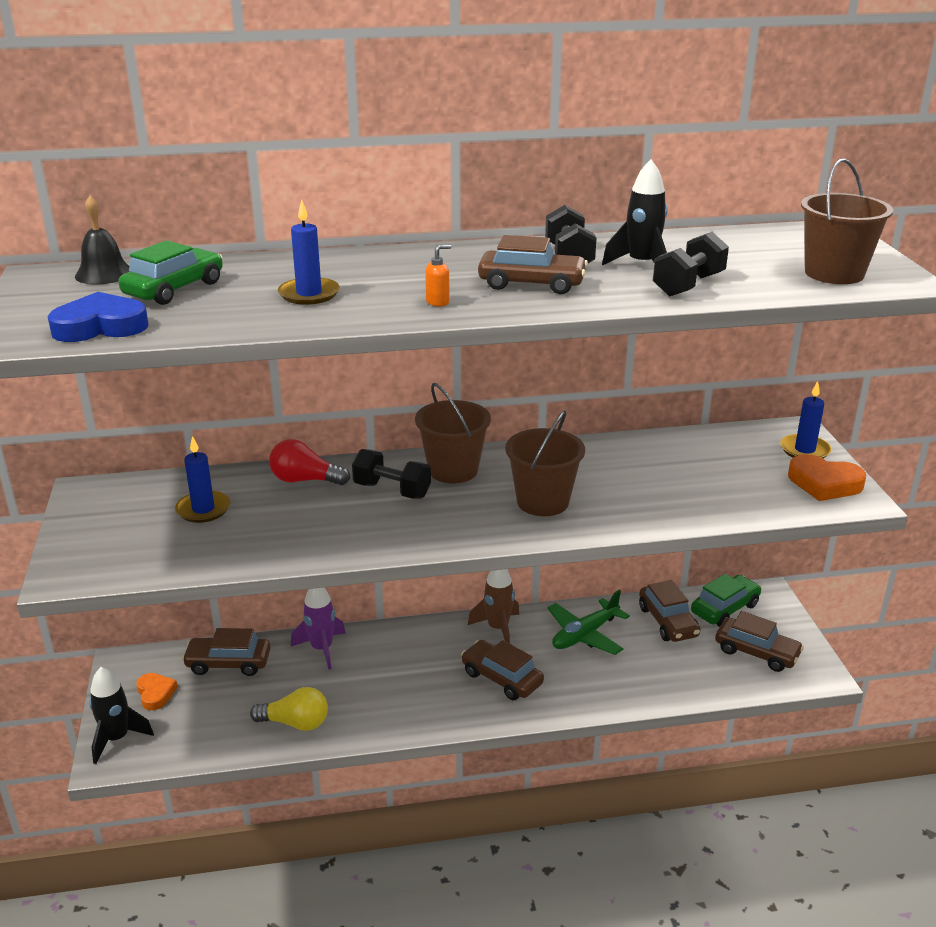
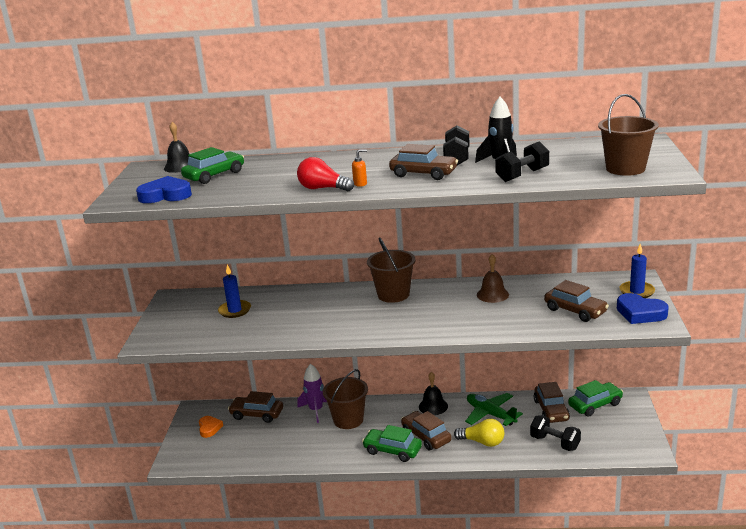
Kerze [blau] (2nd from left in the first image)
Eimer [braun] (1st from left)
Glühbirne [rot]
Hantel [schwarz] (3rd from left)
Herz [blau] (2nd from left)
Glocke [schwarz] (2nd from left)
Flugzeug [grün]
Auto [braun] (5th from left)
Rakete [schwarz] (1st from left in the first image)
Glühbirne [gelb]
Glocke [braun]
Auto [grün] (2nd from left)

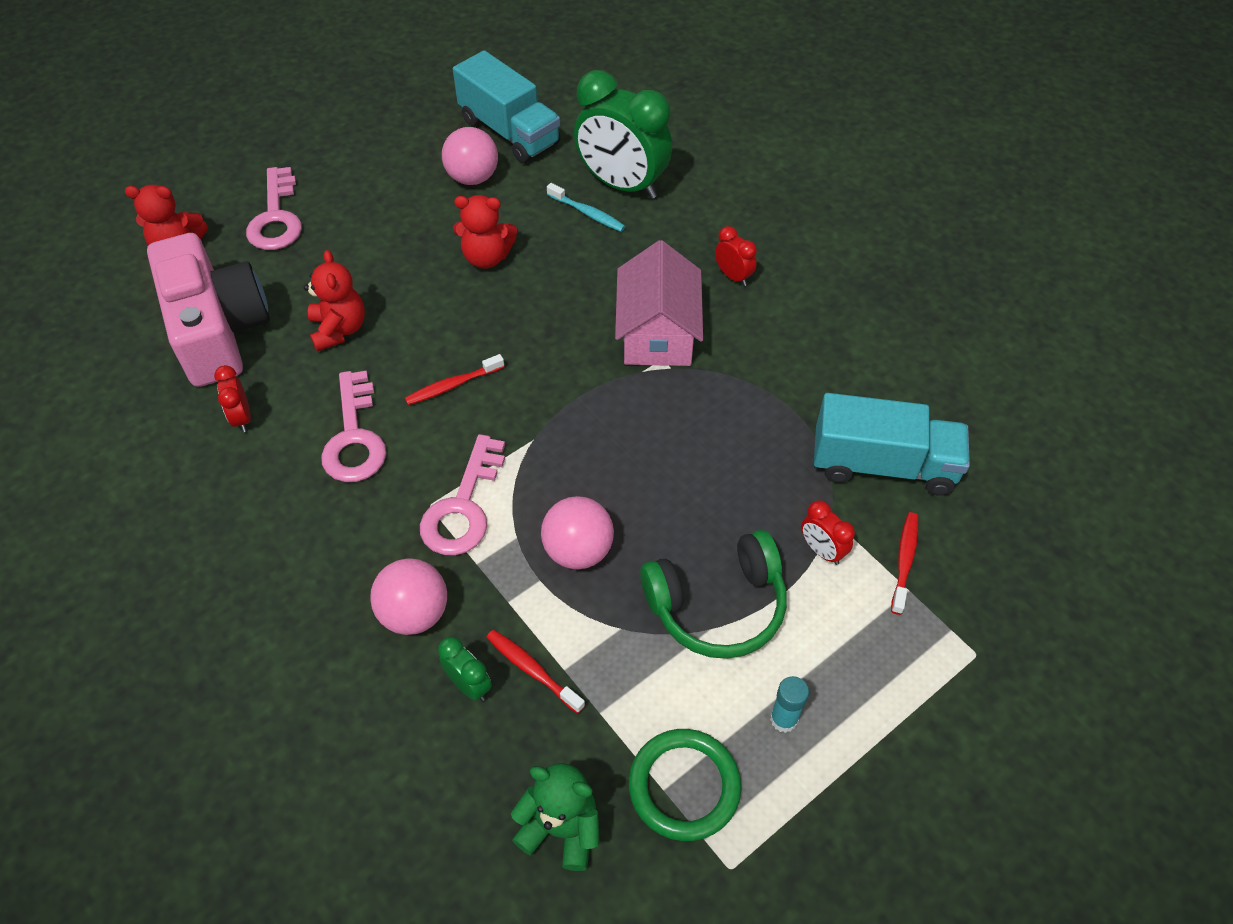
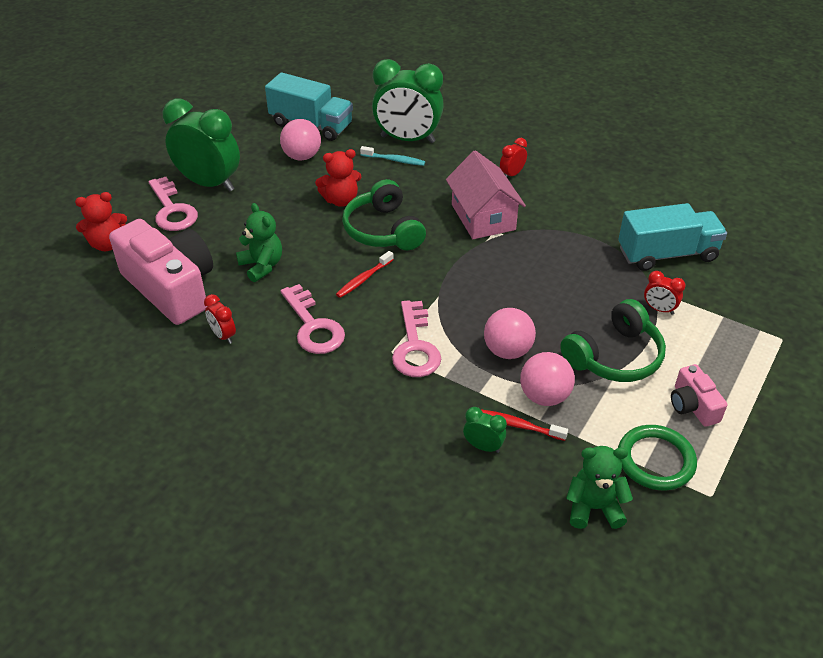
Wecker [rot] (2nd from left)
Teddybär [grün] (1st from left)
Zahnbürste [rot] (3rd from left in the first image)
Ball [rosa] (3rd from left)
Kamera [rosa] (2nd from left)
Wecker [grün] (1st from left)
Kopfhörer [grün] (1st from left)

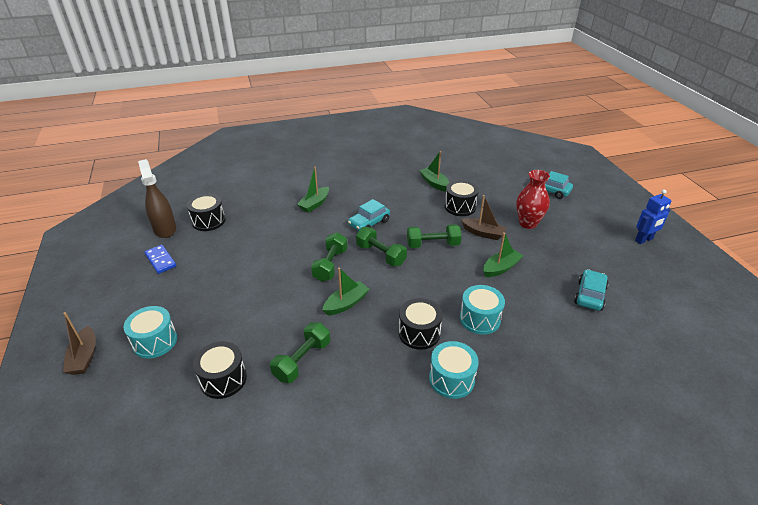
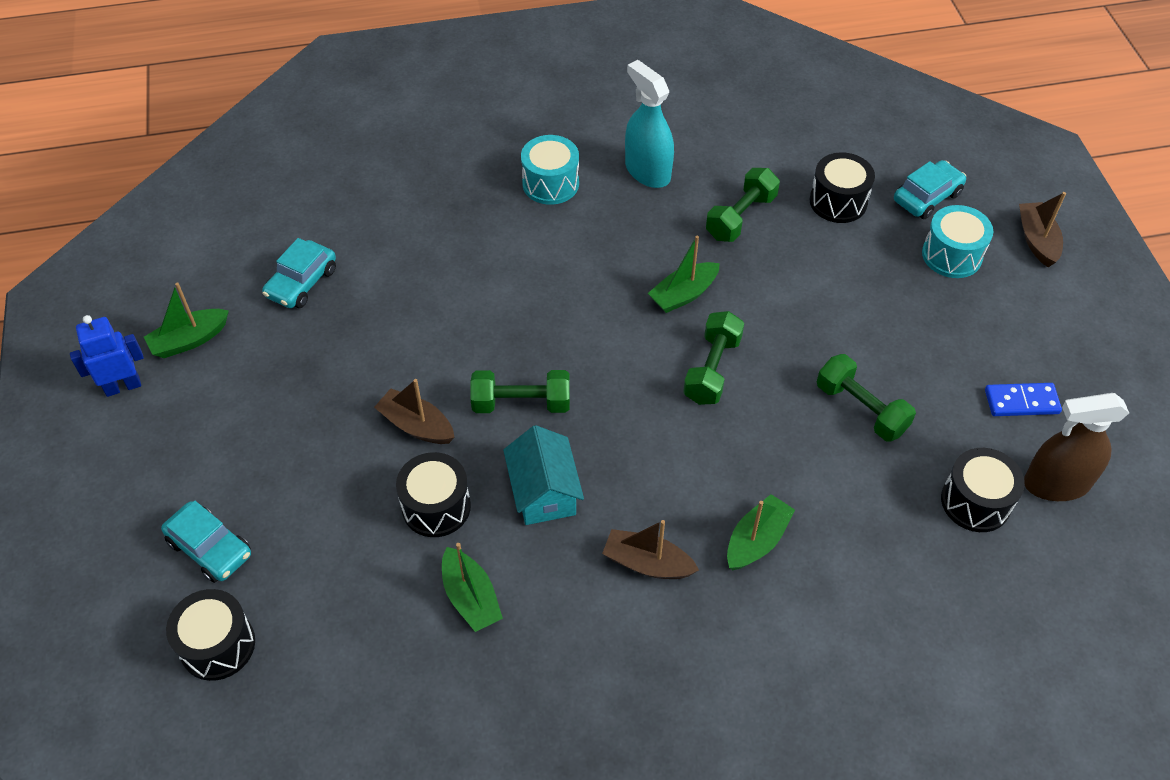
Sprühflasche [braun]
Vase [rot]
Auto [türkis] (3rd from left)
Hantel [grün] (4th from left)
Boot [grün] (1st from left)
Dominostein [blau]
Trommel [türkis] (3rd from left in the first image)
Trommel [schwarz] (1st from left)
Sprühflasche [türkis]
Haus [türkis]
Boot [braun] (2nd from left)

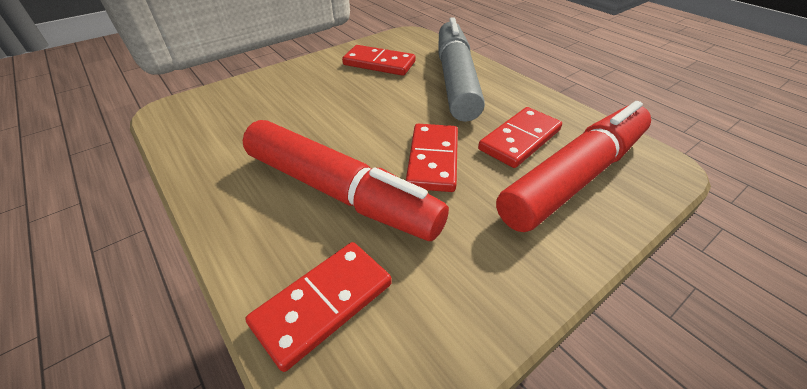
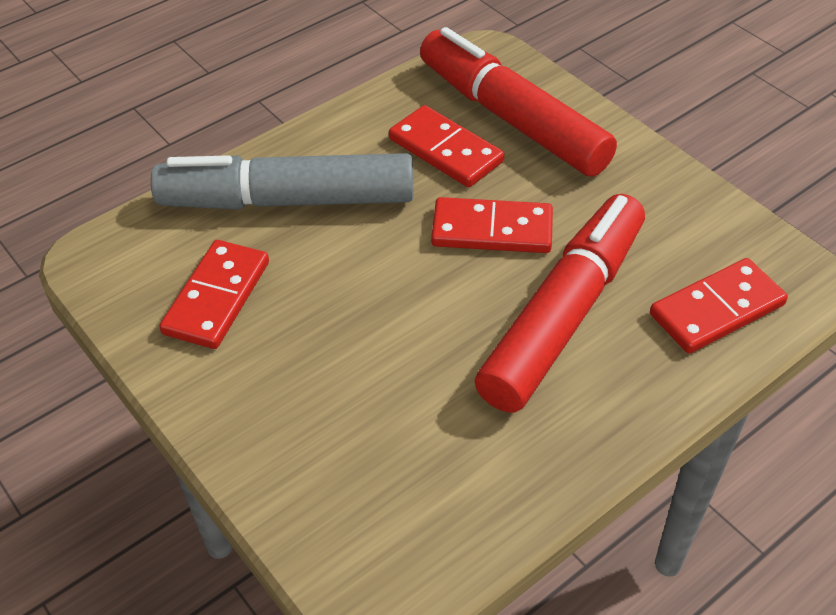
Dominostein [rot] (4th from left)

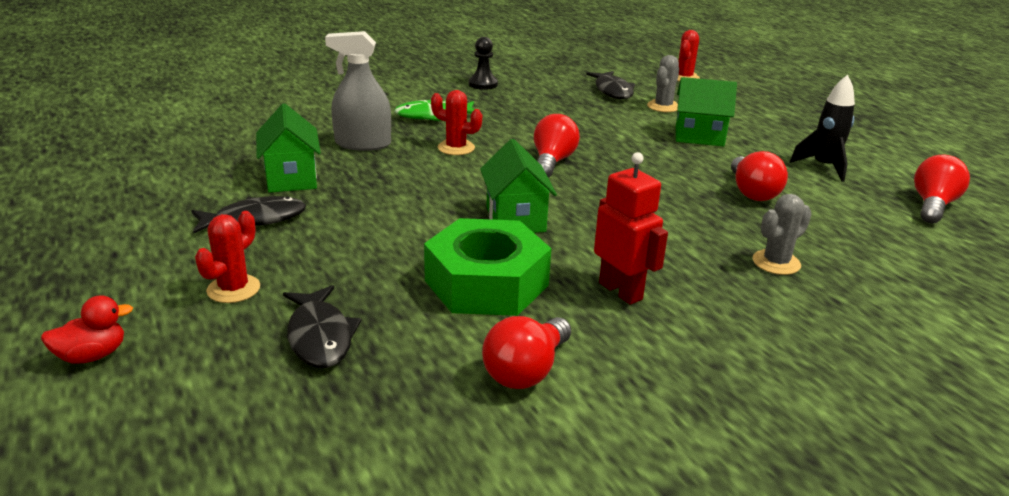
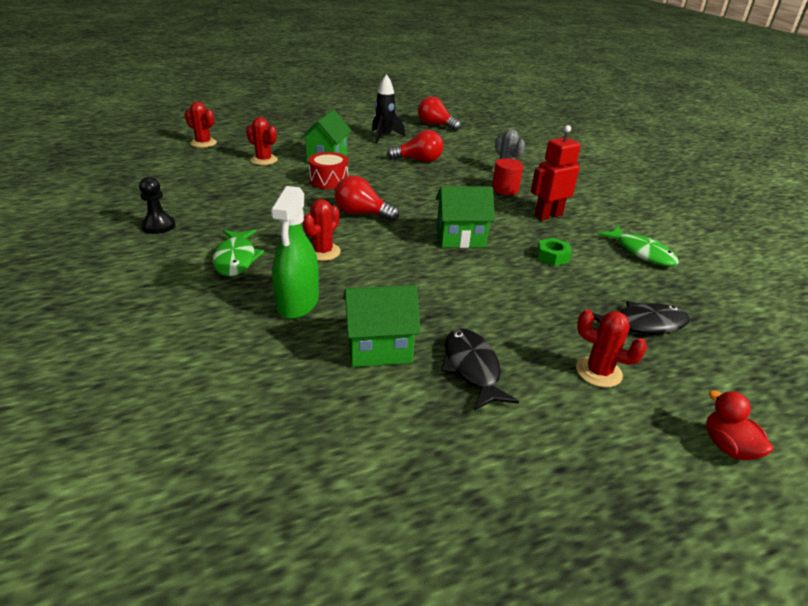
Sprühflasche [grün]
Kaktus [rot] (2nd from left)
Fisch [schwarz] (3rd from left in the first image)
Sechskantmutter [grün]
Fisch [grün] (2nd from left)
Trommel [rot]
Vollzylinder [rot]

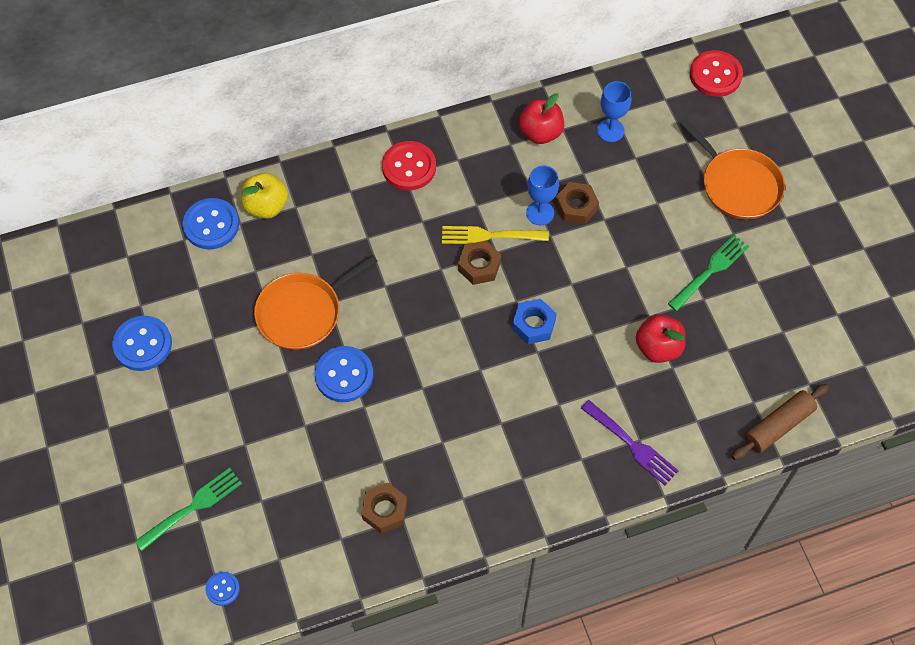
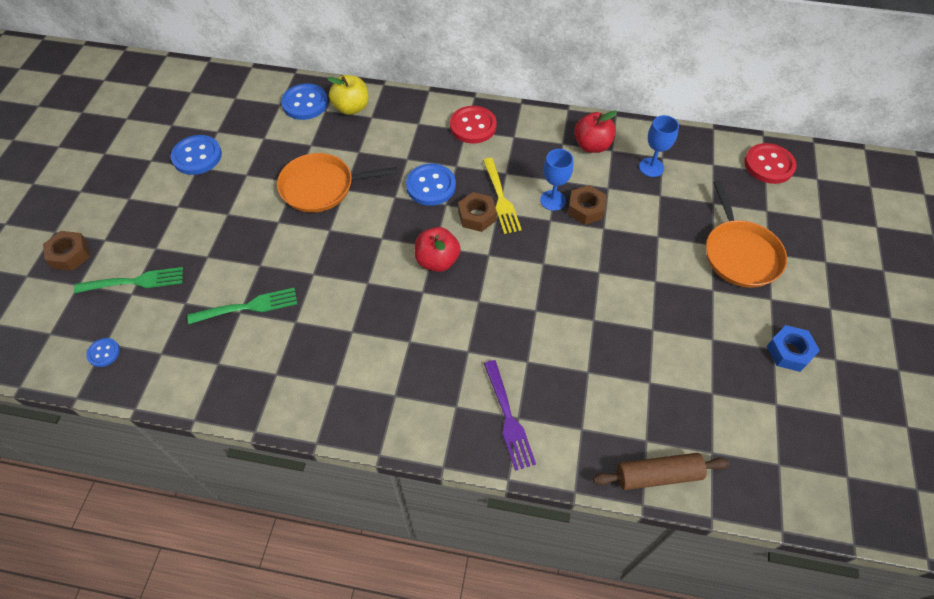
Gabel [gelb]
Gabel [grün] (2nd from left)
Sechskantmutter [blau]
Apfel [rot] (1st from left)
Knopf [blau] (4th from left)
Sechskantmutter [braun] (1st from left)

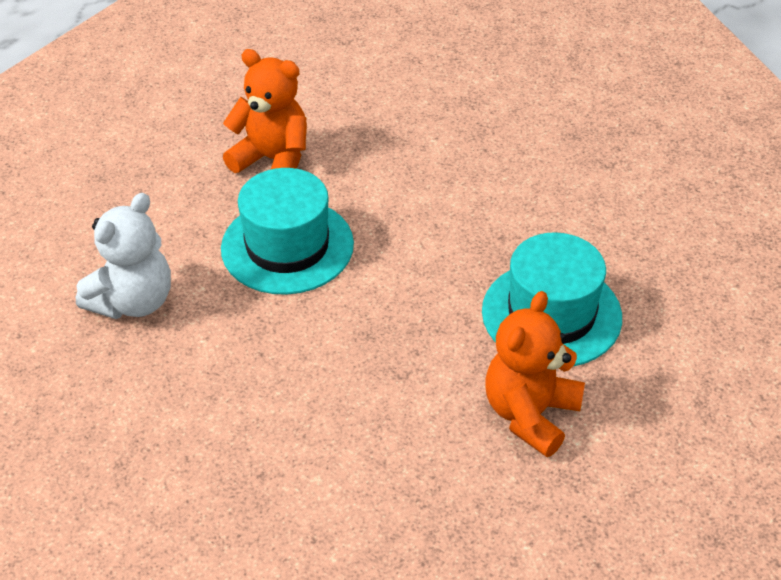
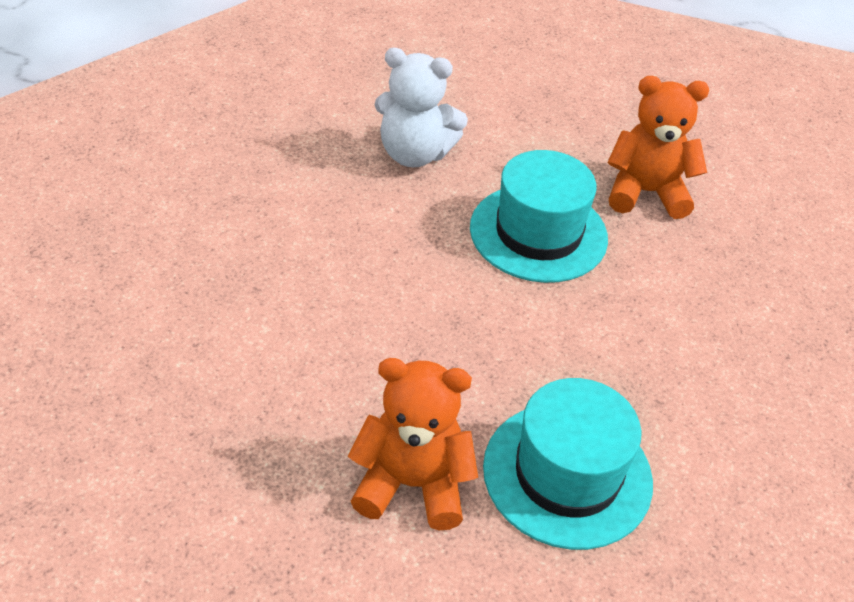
Teddybär [orange] (2nd from left)

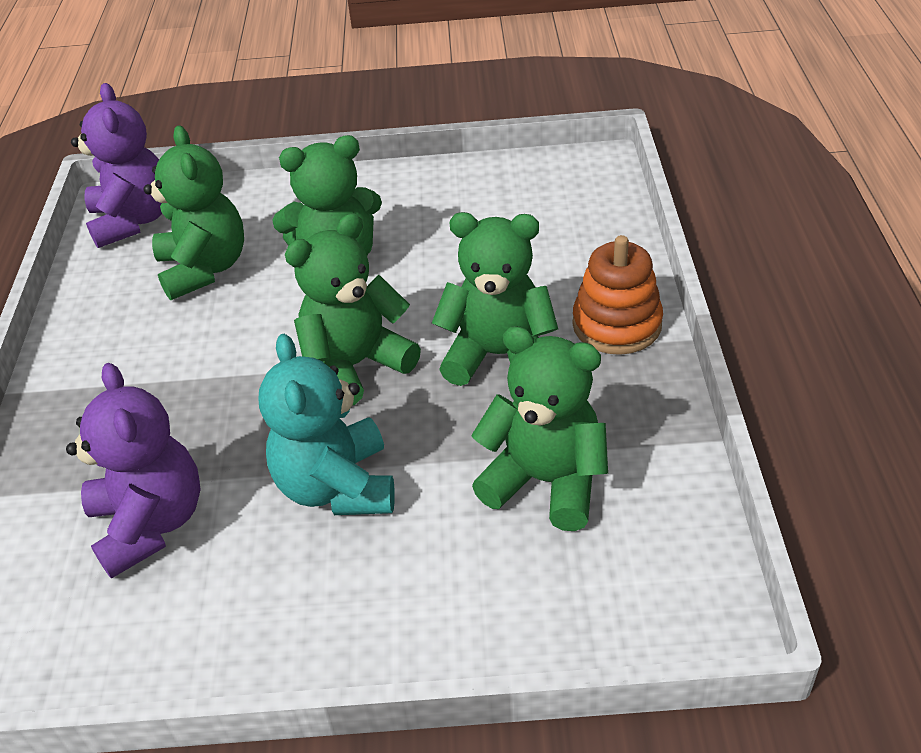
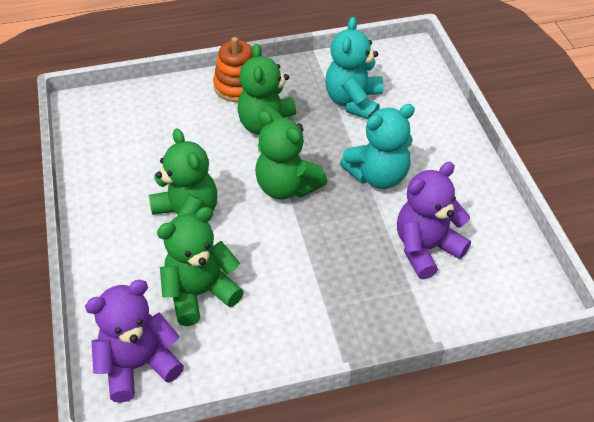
Teddybär [türkis] (1st from left)

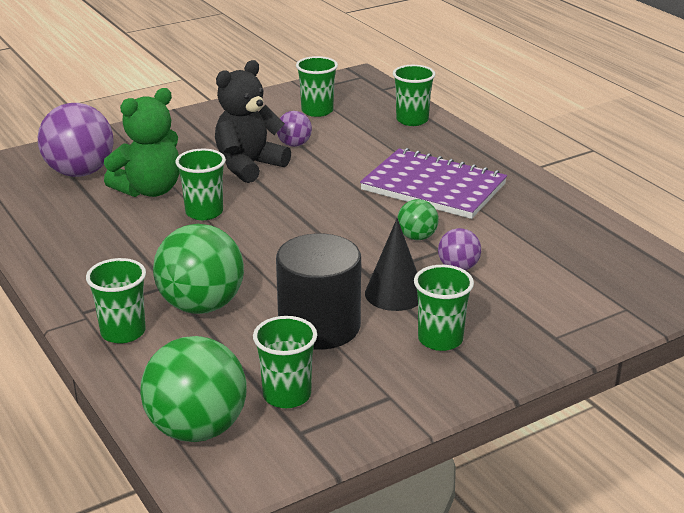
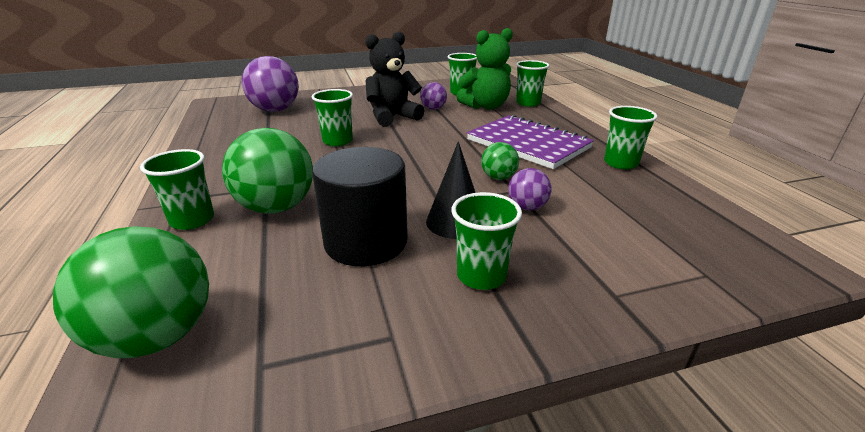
Teddybär [grün]
Becher [grün] (6th from left)

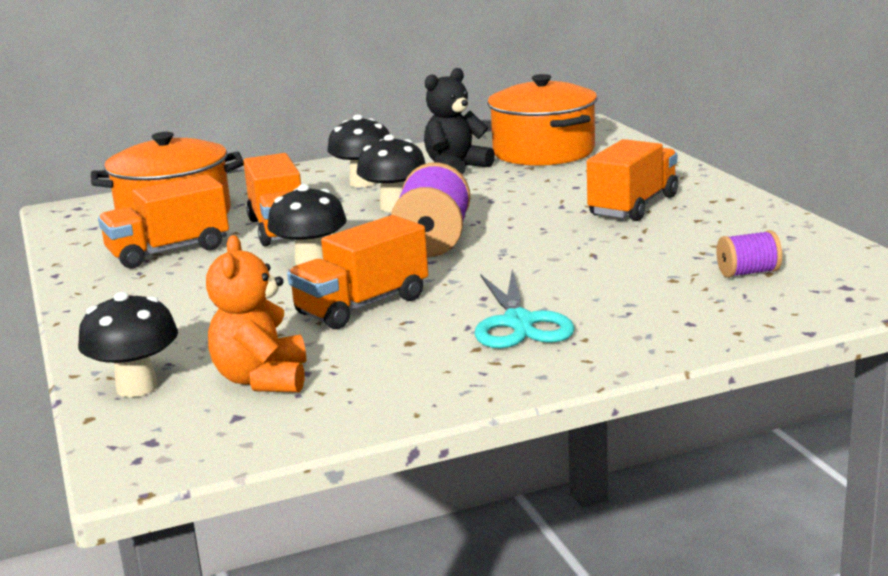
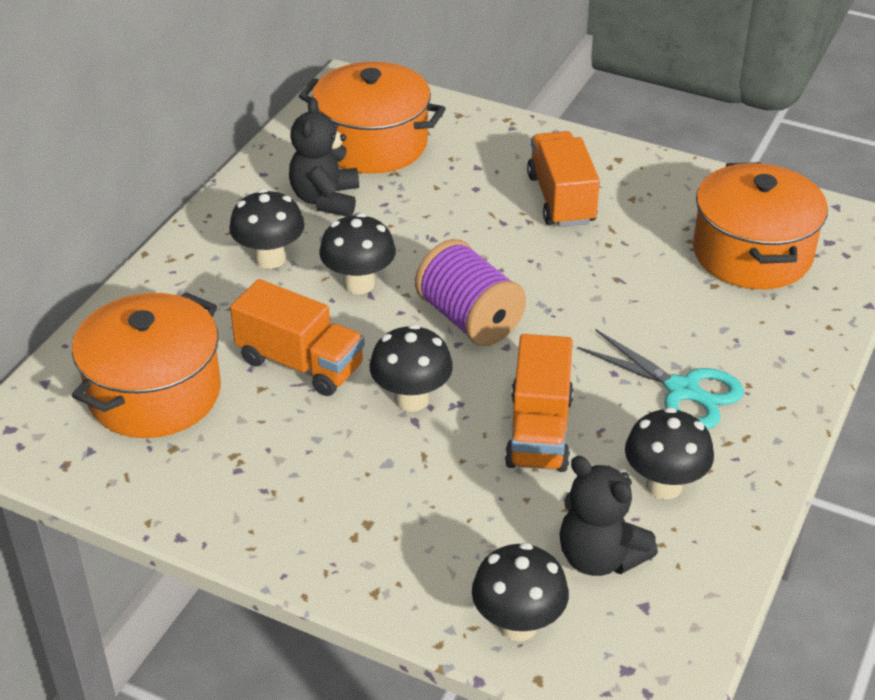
Lastwagen [orange] (1st from left in the first image)
Kochtopf [orange] (3rd from left)
Teddybär [schwarz] (2nd from left)
Pilz [schwarz] (5th from left)

